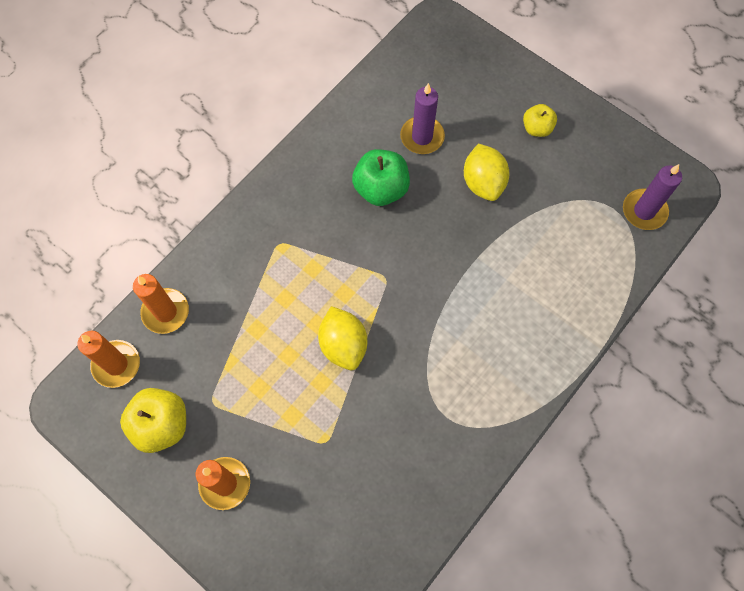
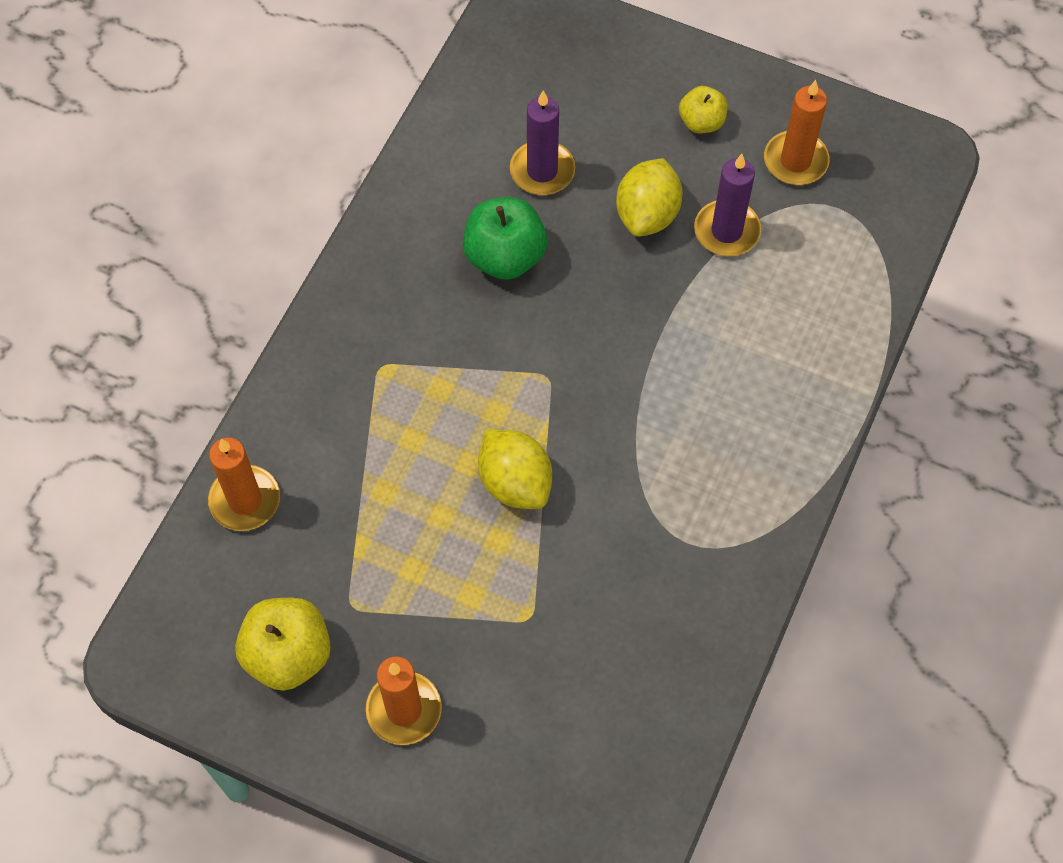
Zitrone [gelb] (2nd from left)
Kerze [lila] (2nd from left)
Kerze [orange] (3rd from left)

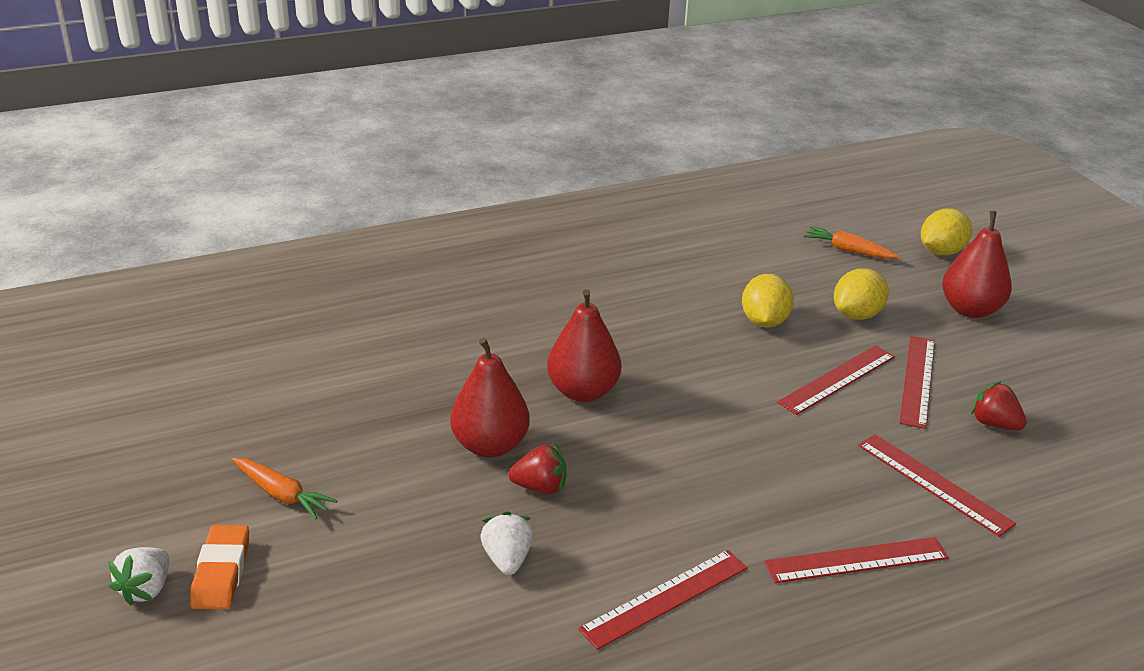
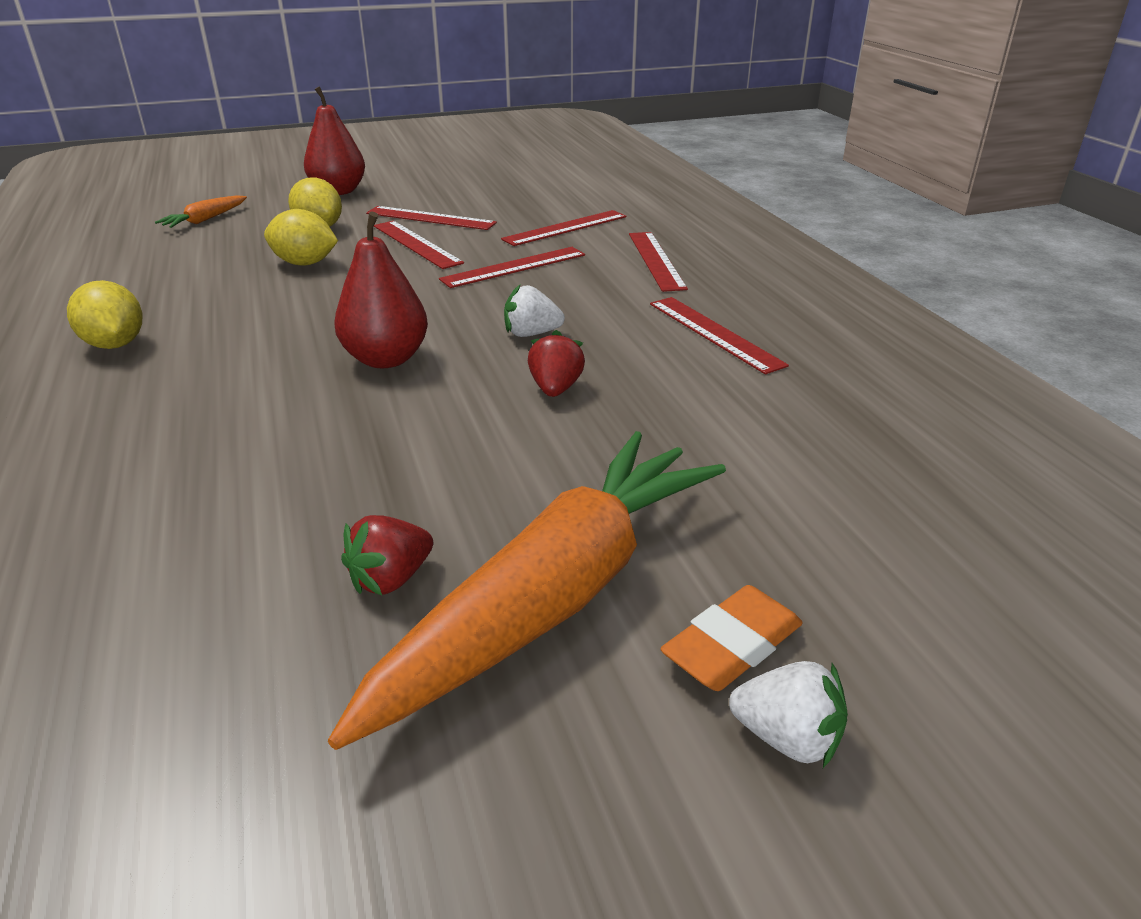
Zitrone [gelb] (1st from left)
Birne [rot] (1st from left in the first image)
Erdbeere [rot] (1st from left)
Karotte [orange] (2nd from left)
Erdbeere [weiß] (1st from left)
Radiergummi [orange]
Lineal [rot] (3rd from left)

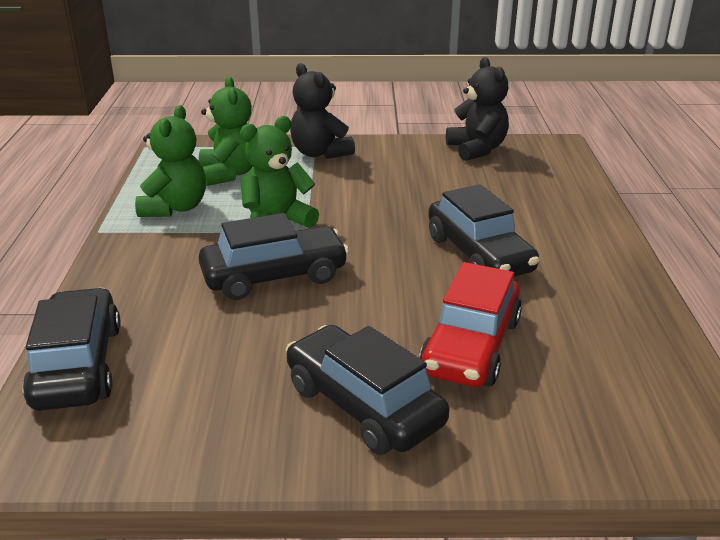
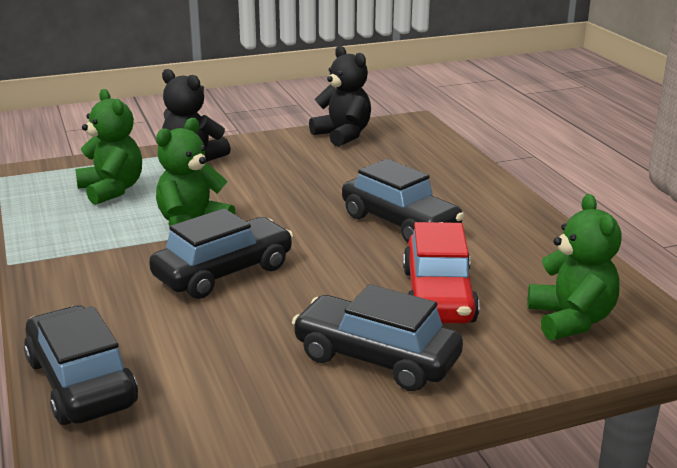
Teddybär [grün] (3rd from left)

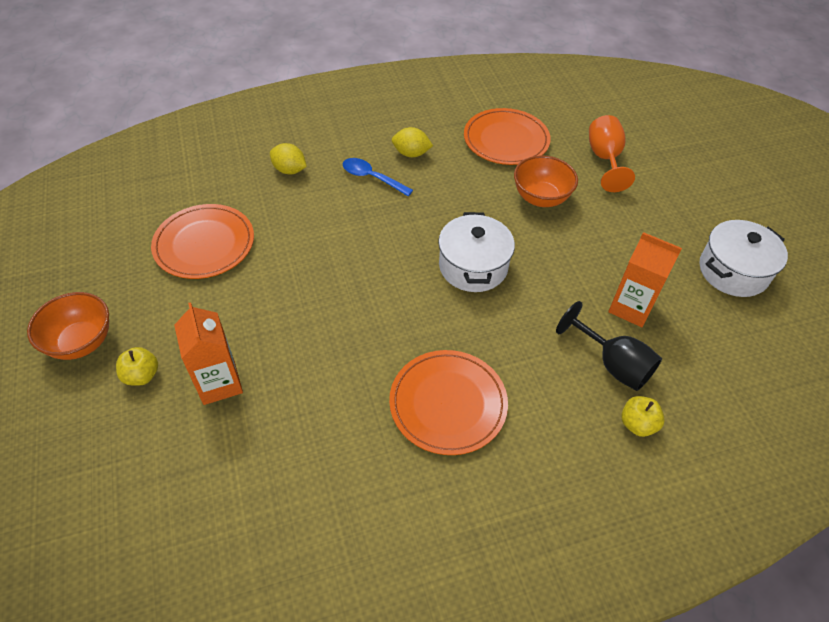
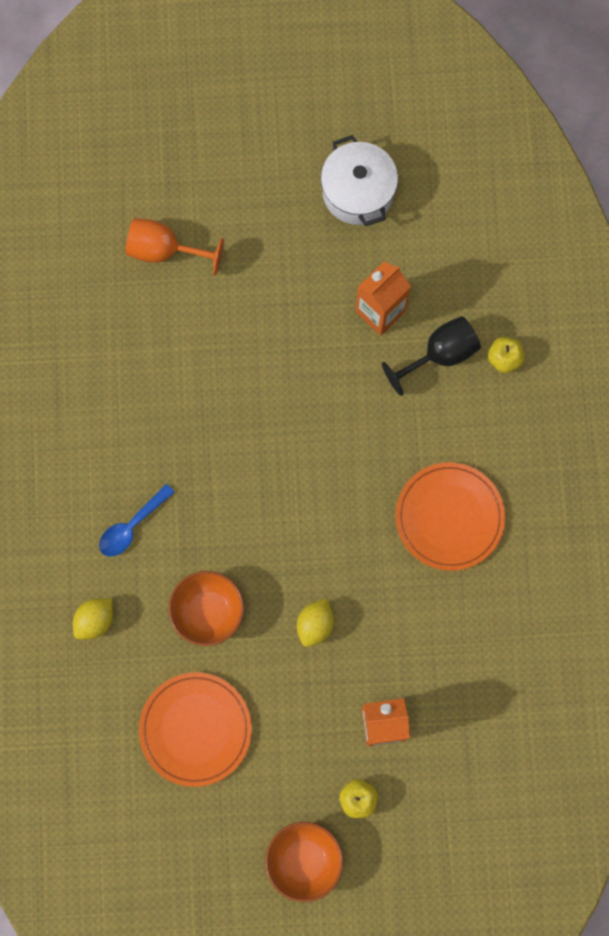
Teller [orange] (3rd from left in the first image)
Zitrone [gelb] (2nd from left)
Schüssel [orange] (1st from left)
Kochtopf [weiß] (1st from left in the first image)

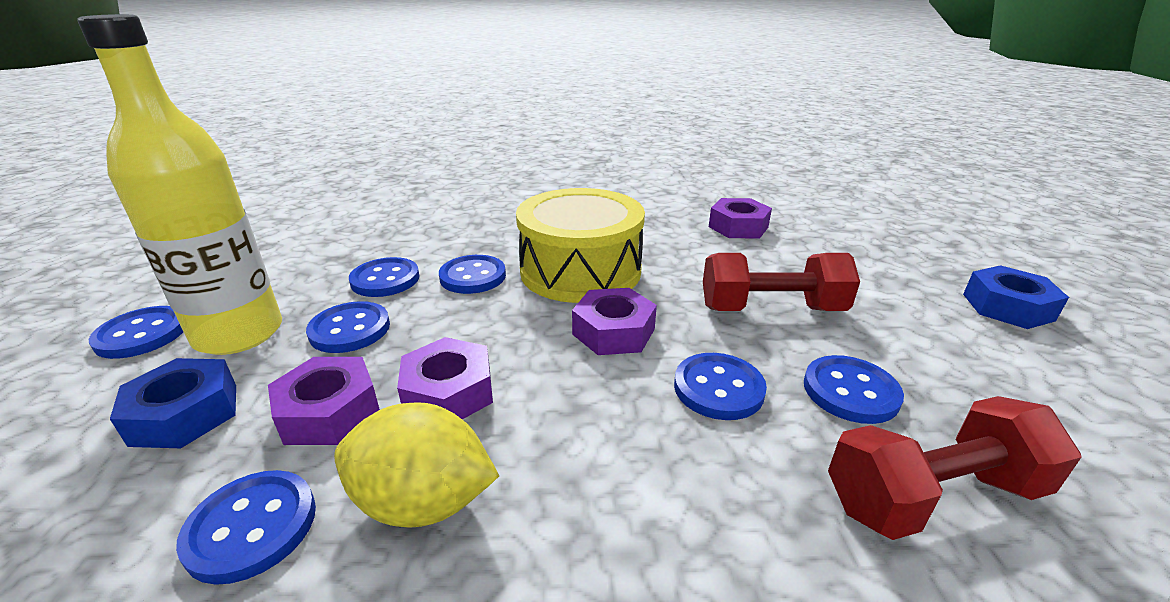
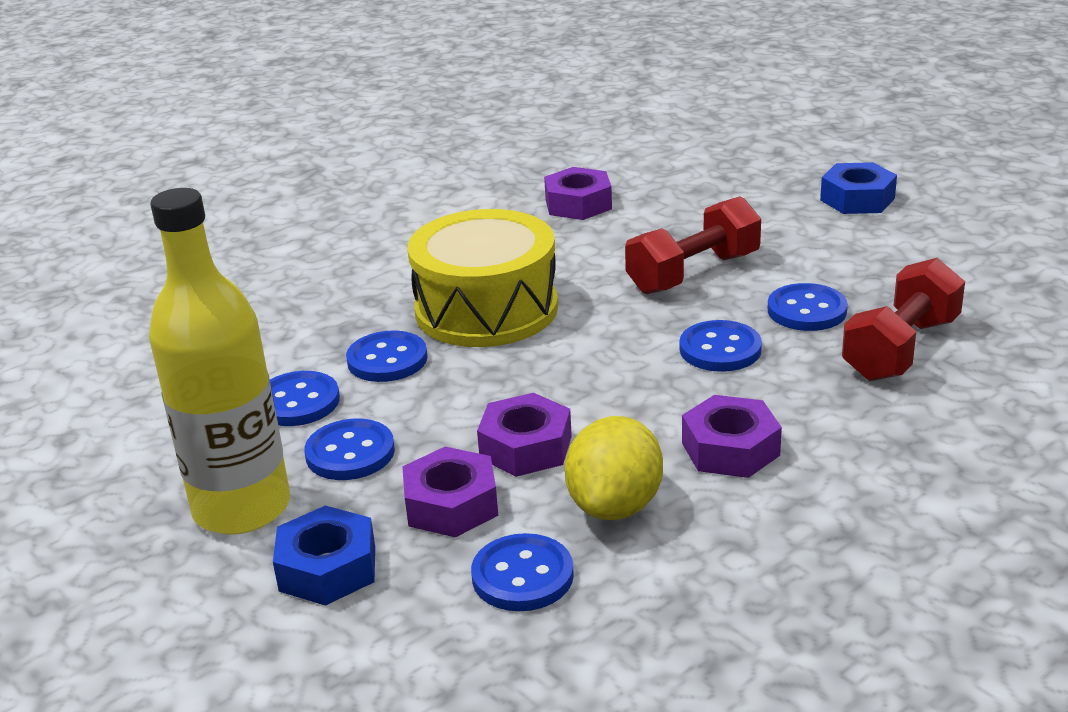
Sechskantmutter [lila] (4th from left)
Knopf [blau] (1st from left in the first image)
Zitrone [gelb]

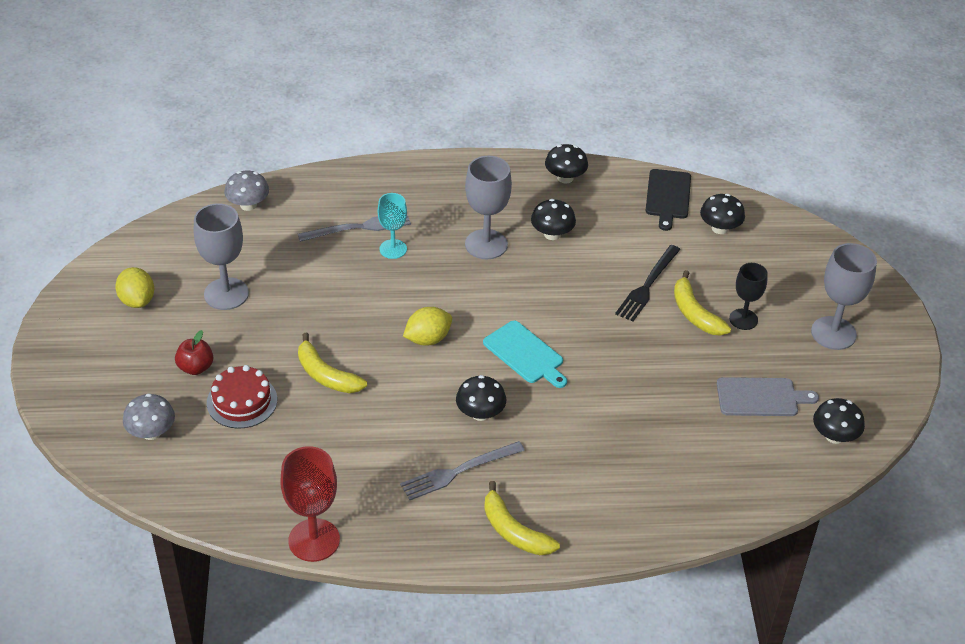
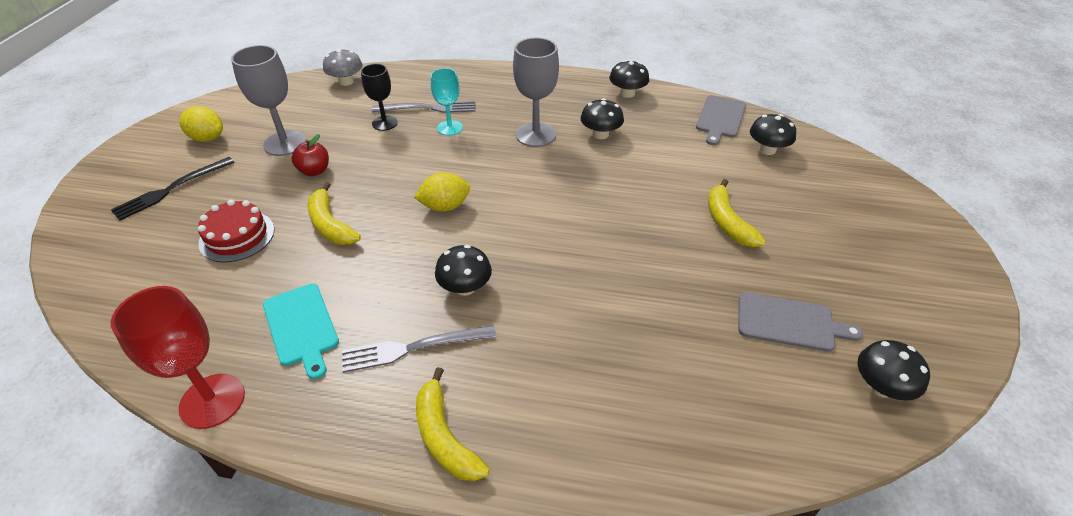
Schneidebrett [grau] (1st from left)
Kelch [grau] (3rd from left in the first image)
Gabel [schwarz]
Kelch [schwarz]
Zitrone [gelb] (1st from left)
Schneidebrett [türkis]
Apfel [rot]
Pilz [grau] (1st from left in the first image)

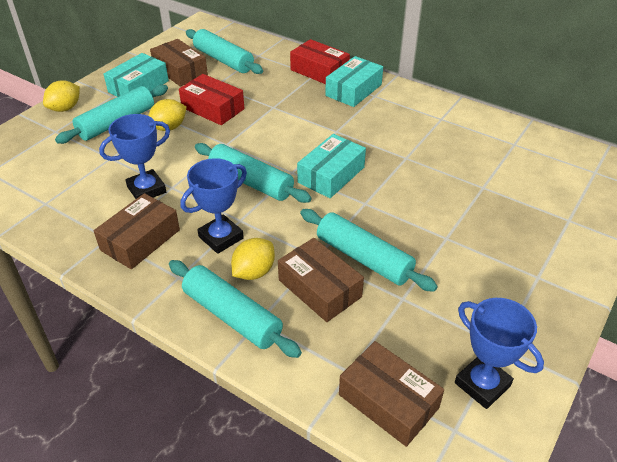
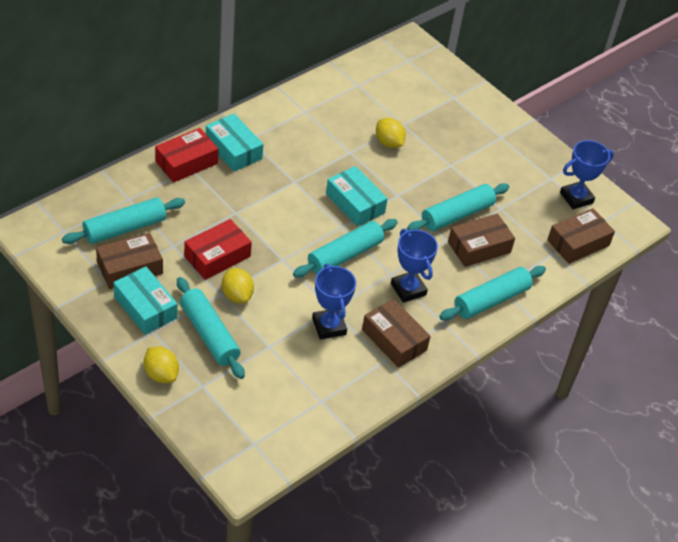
Zitrone [gelb] (3rd from left)

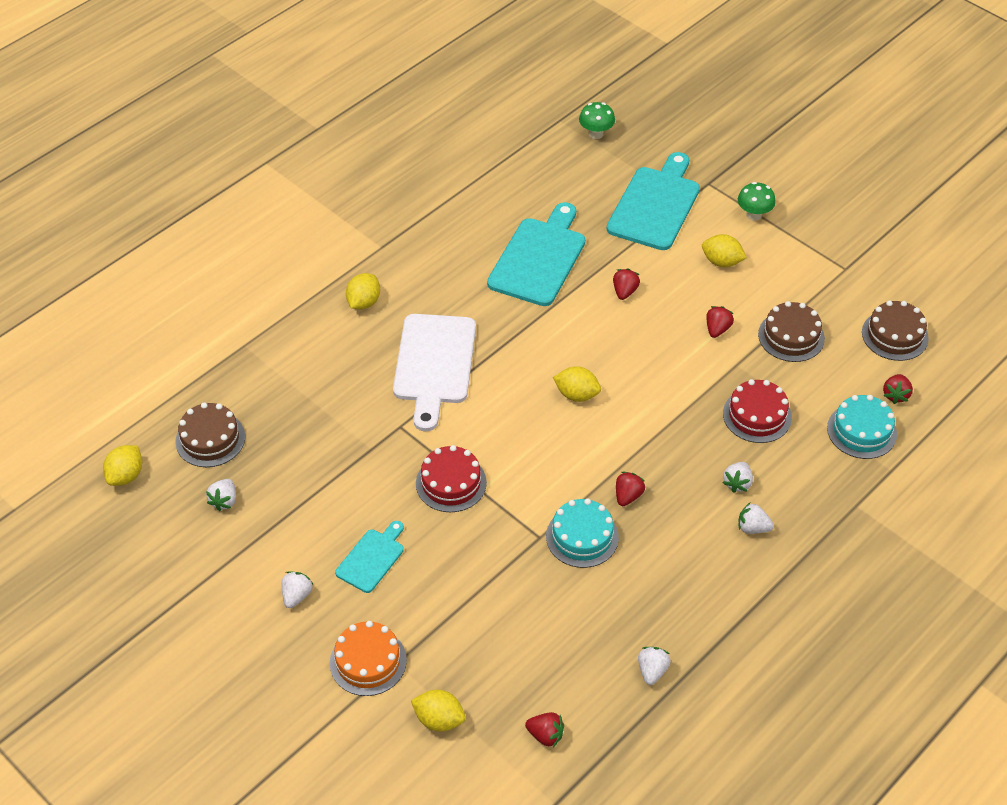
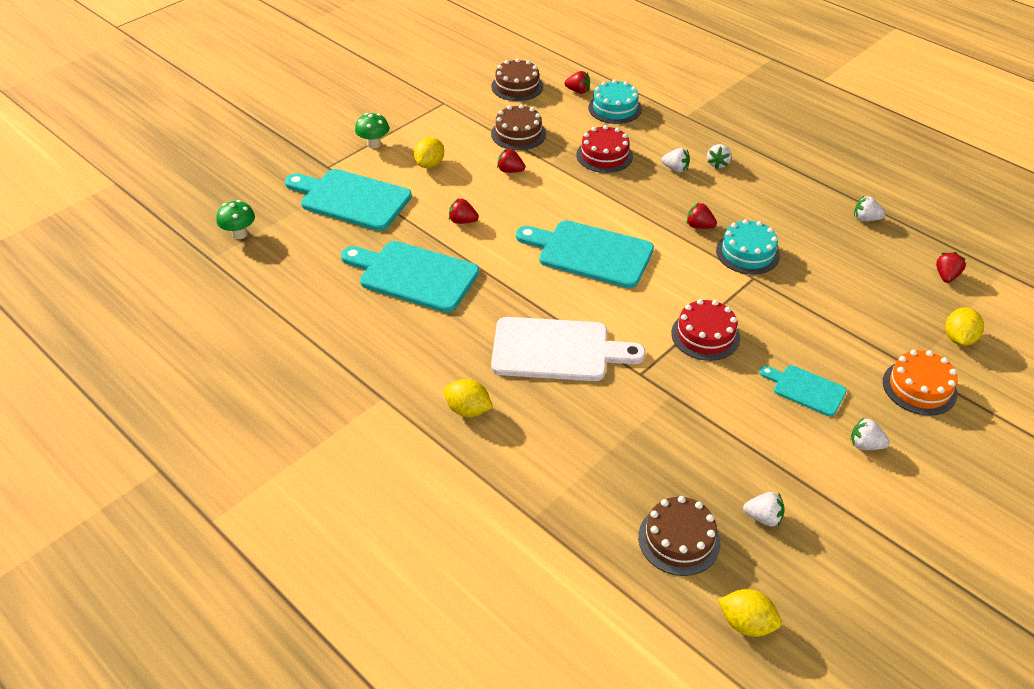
Schneidebrett [türkis] (3rd from left)

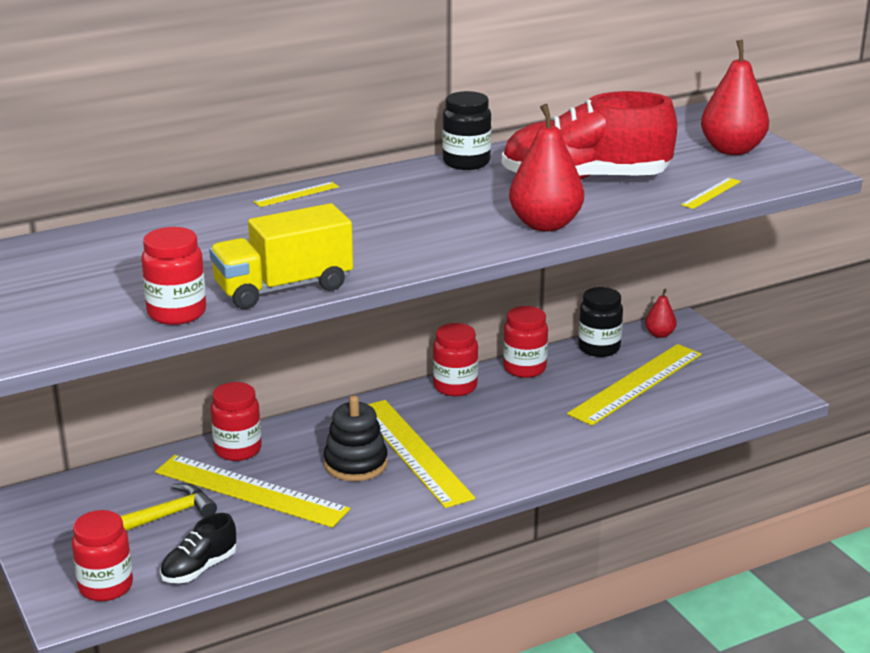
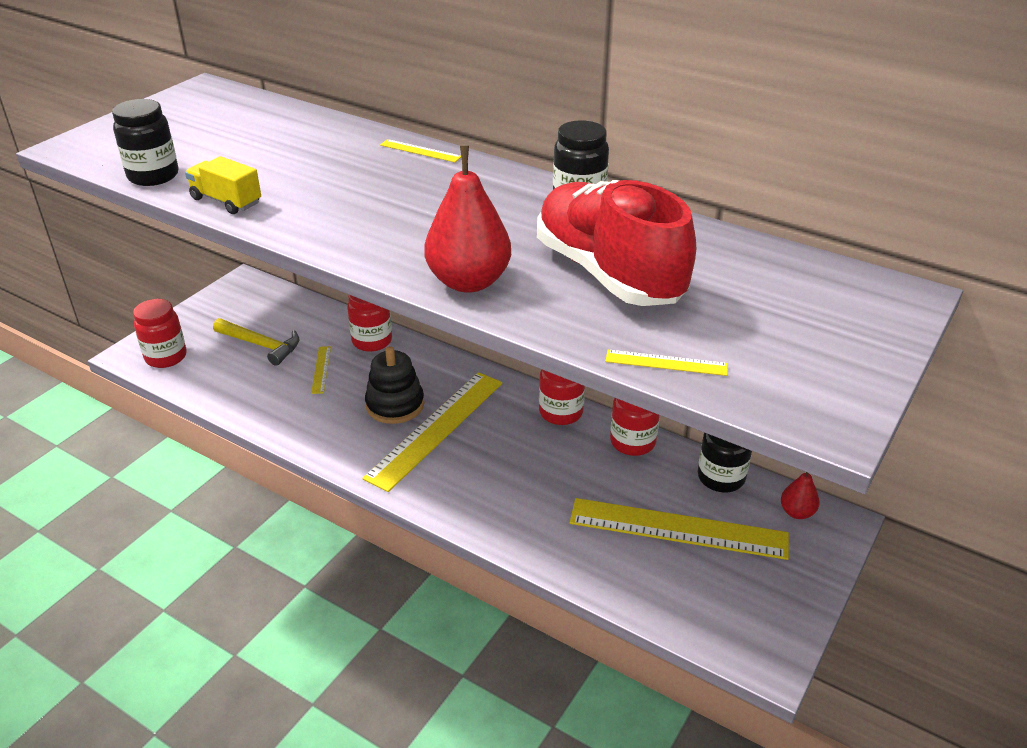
Birne [rot] (3rd from left in the first image)
Lastwagen [gelb]
Einmachglas [schwarz] (1st from left)
Lineal [gelb] (1st from left)
Schuh [schwarz]

